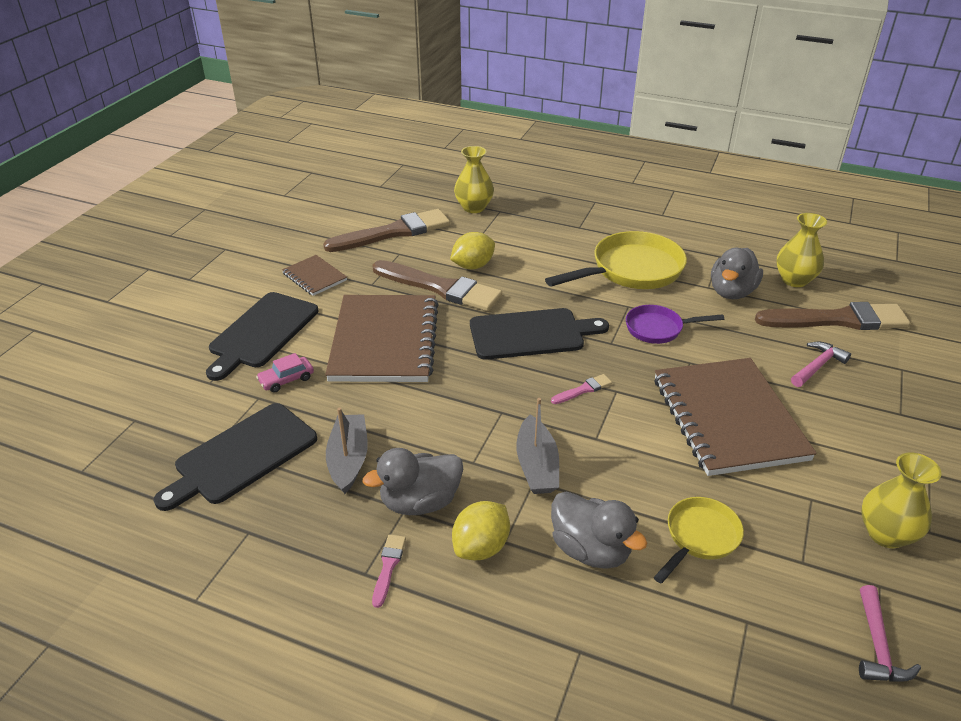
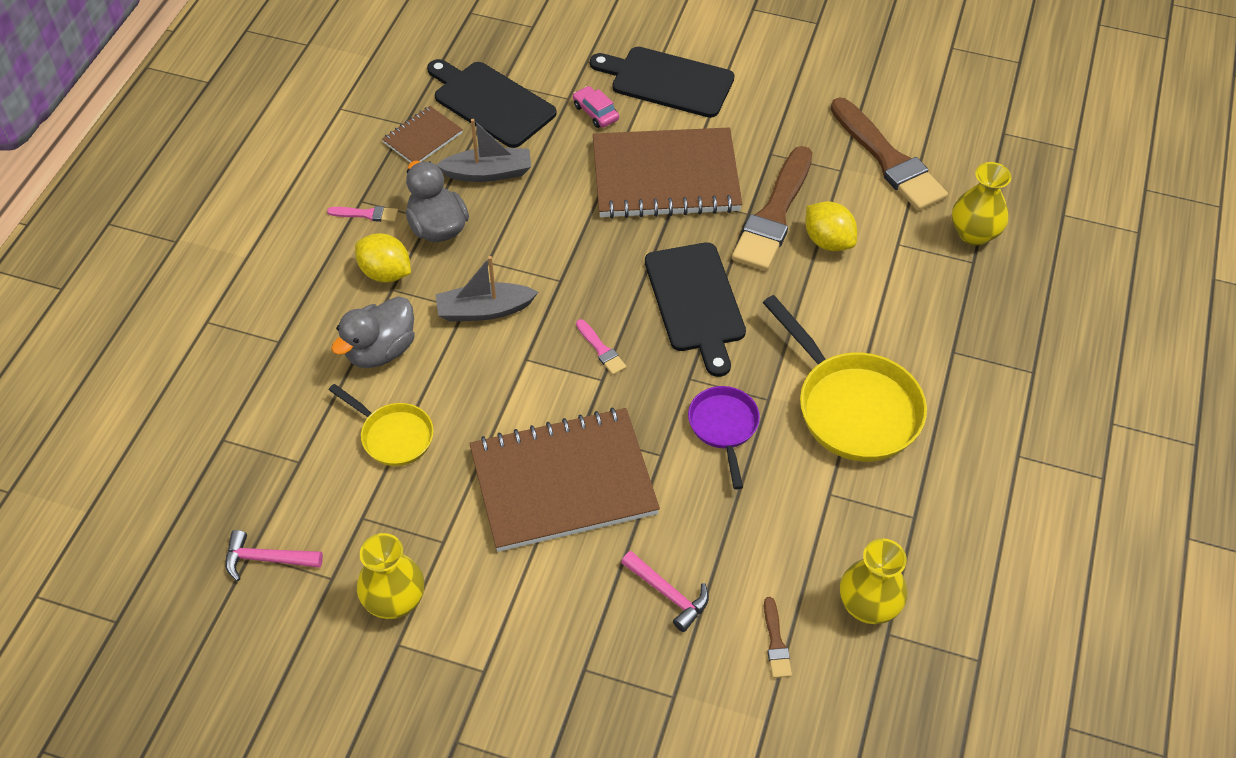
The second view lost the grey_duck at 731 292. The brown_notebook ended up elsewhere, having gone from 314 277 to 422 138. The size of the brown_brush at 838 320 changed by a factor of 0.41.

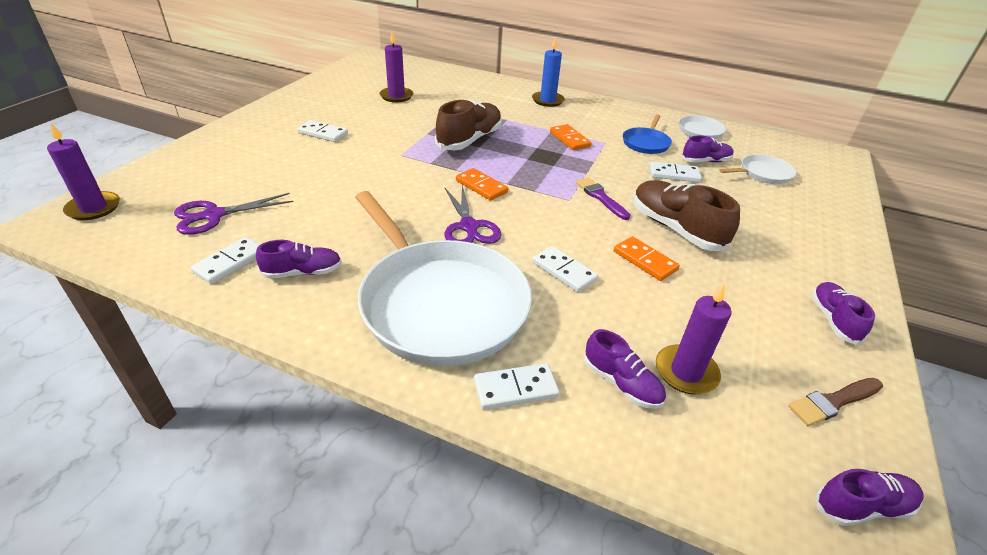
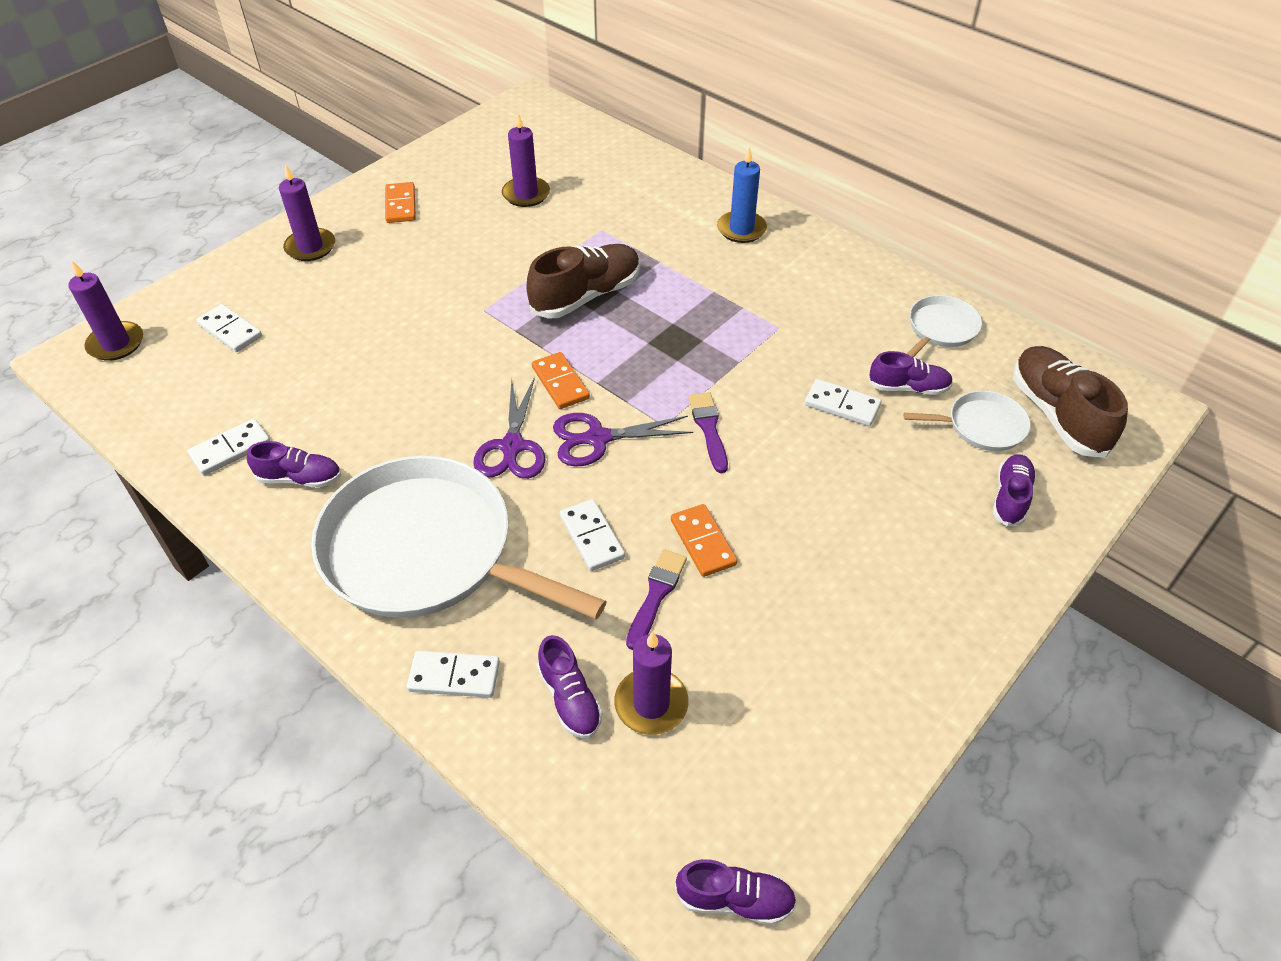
The second view lost the blue_pan at 646 143. The white_domino ended up elsewhere, having gone from 323 133 to 230 331. The orange_domino ended up elsewhere, having gone from 569 139 to 401 205. The brown_shoe ended up elsewhere, having gone from 675 229 to 1057 414. The white_pan at 439 303 ended up facing another way, 135 degrees clockwise from before. The purple_scissors ended up elsewhere, having gone from 214 215 to 598 438. The purple_shoe ended up elsewhere, having gone from 833 320 to 1010 497. The second view lost the brown_brush at 833 402. The second view gained the purple_candle at 310 247. The second view gained the purple_brush at 656 595.

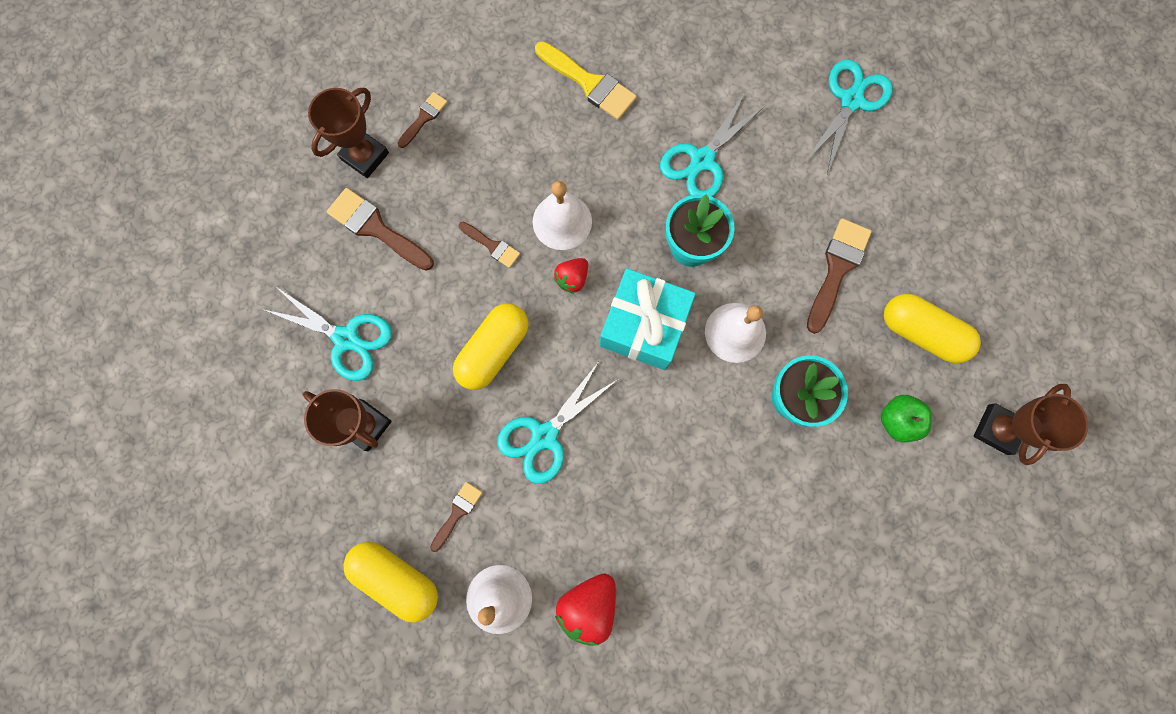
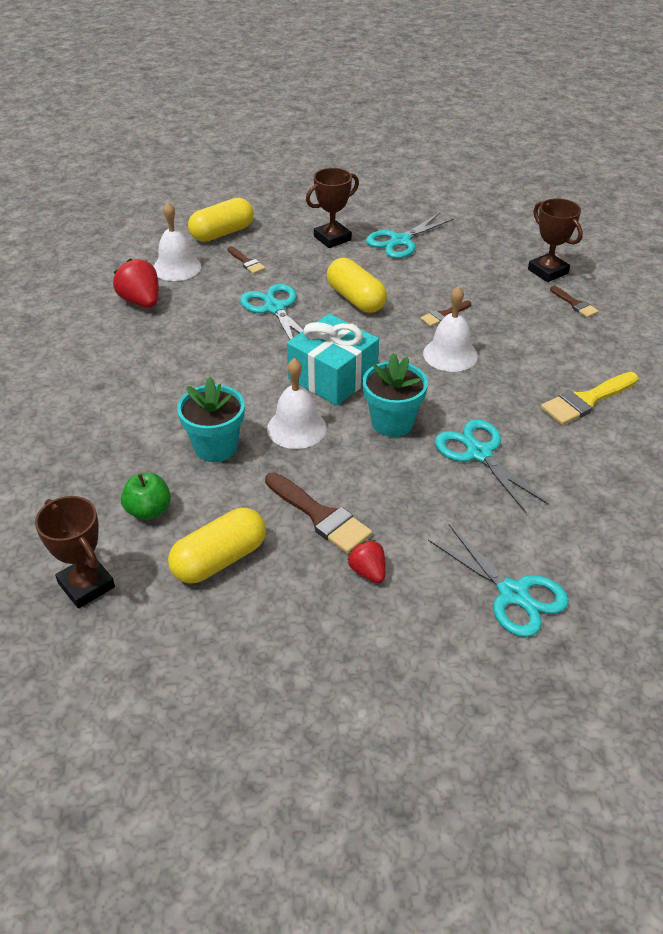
The second view lost the brown_brush at 376 228. The red_strawberry ended up elsewhere, having gone from 572 279 to 368 572.

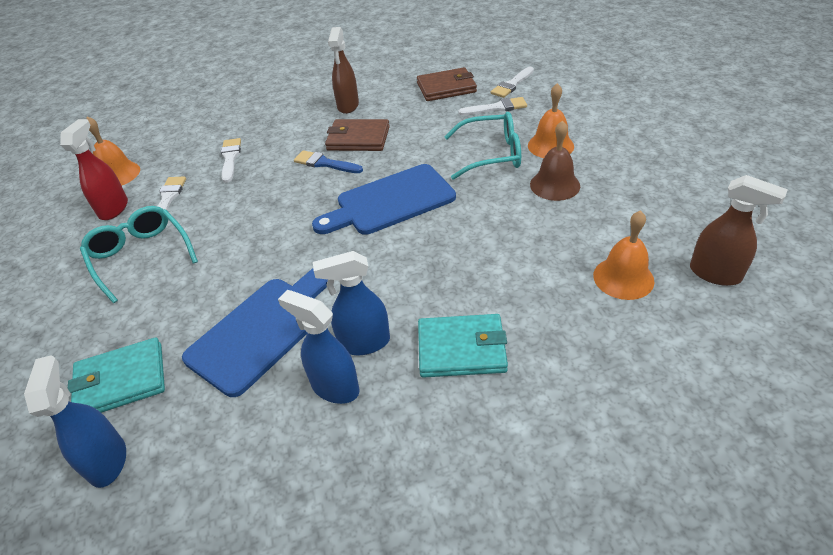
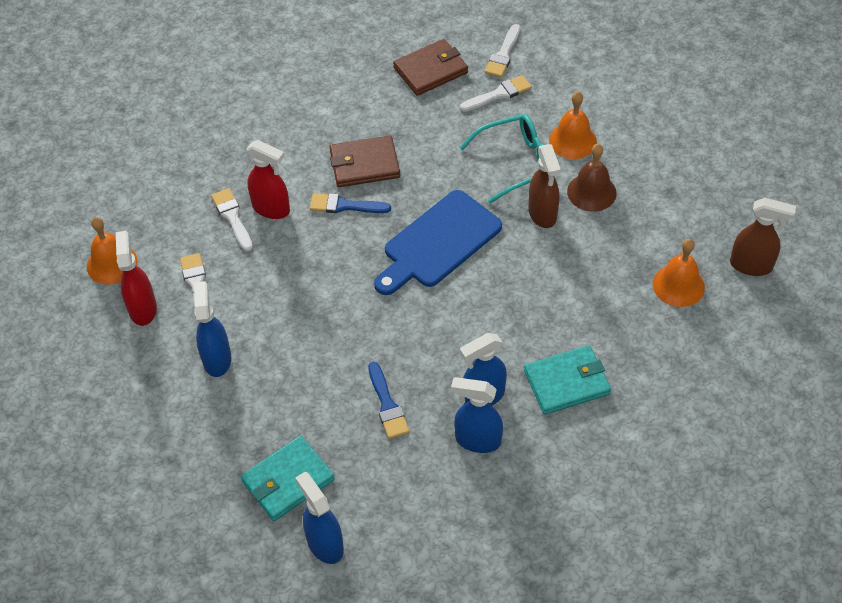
The brown_spray_bottle ended up elsewhere, having gone from 348 106 to 542 214. Where the turquoise_glasses stood at 141 257, the blue_spray_bottle came to stand at 217 359. Where the blue_cutting_board stood at 263 329, the blue_brush came to stand at 387 405. The second view gained the red_spray_bottle at 271 208.

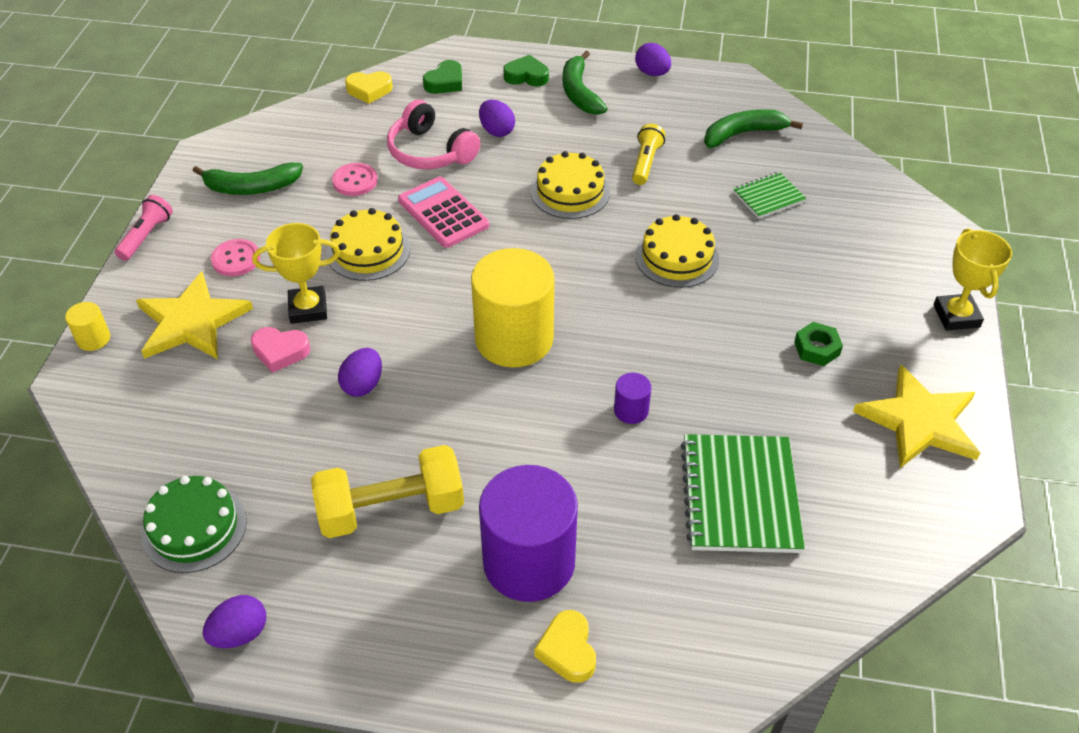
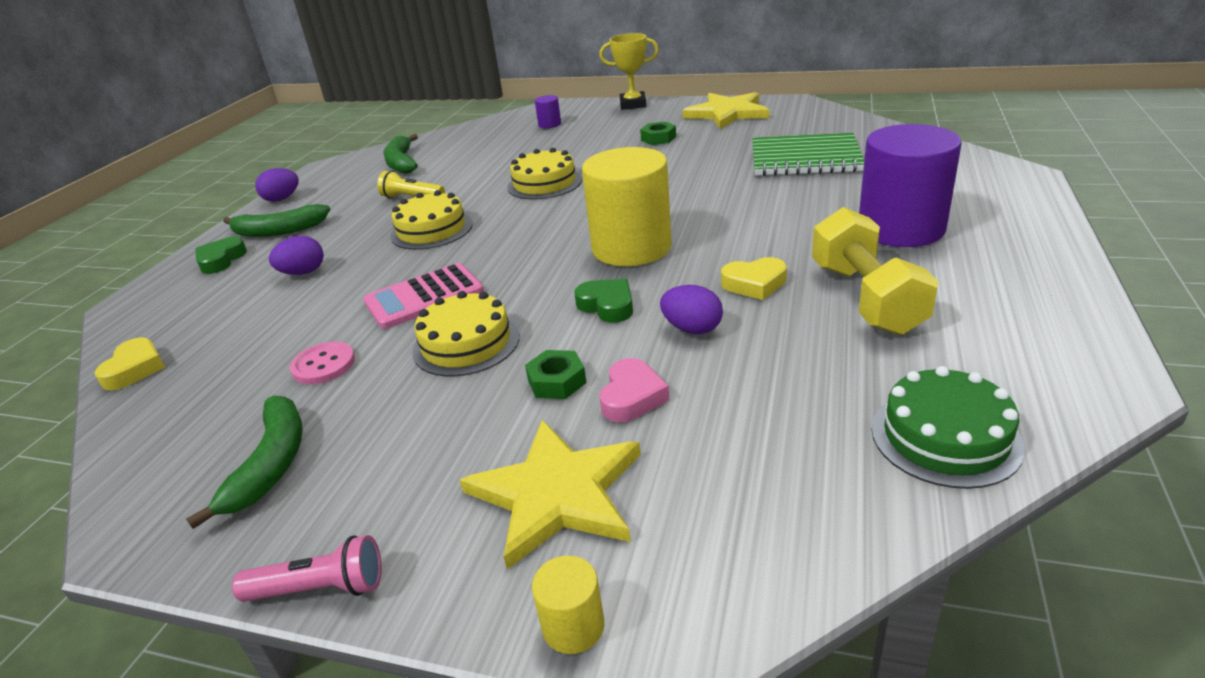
The green_heart ended up elsewhere, having gone from 445 82 to 607 305. The second view lost the pink_headphones at 430 152. The second view lost the green_notebook at 768 197. The pink_flashlight at 146 236 ended up facing another way, 150 degrees clockwise from before. Where the yellow_trophy stood at 308 308, the green_nut came to stand at 557 381. The second view lost the pink_button at 236 259. The purple_cylinder ended up elsewhere, having gone from 631 410 to 549 124. The second view lost the purple_egg at 240 633. The yellow_heart ended up elsewhere, having gone from 568 650 to 754 284.

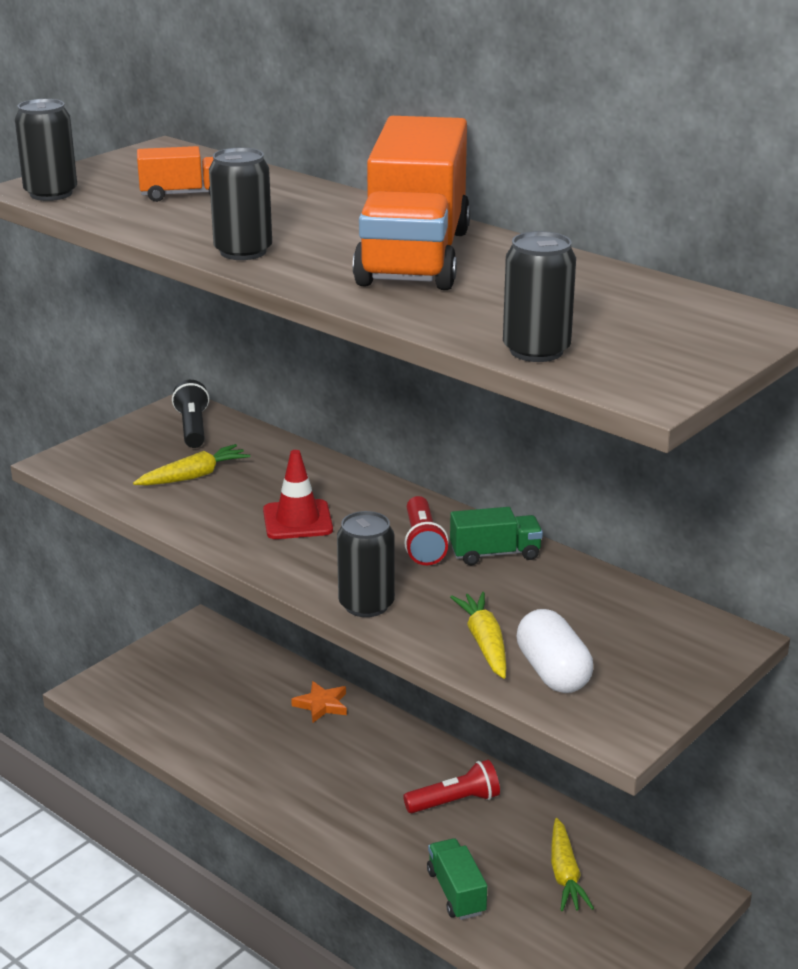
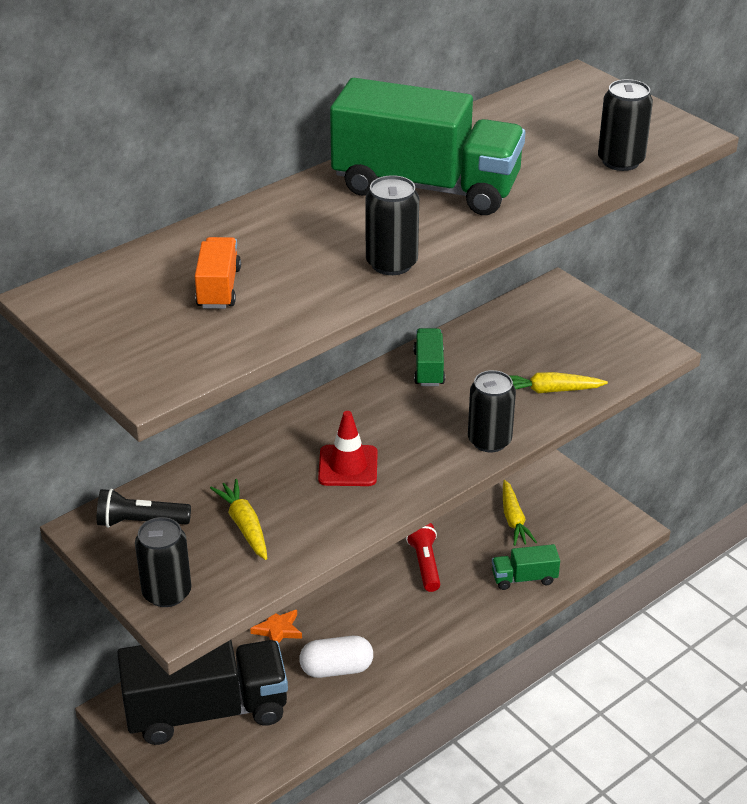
The black_can ended up elsewhere, having gone from 51 194 to 167 593. What was the orange_truck at 414 257 turned into the green_truck at 426 187. The second view lost the red_flashlight at 423 543. The white_capsule ended up elsewhere, having gone from 553 672 to 336 669. The yellow_carrot at 565 874 ended up facing another way, 75 degrees clockwise from before. The second view gained the black_truck at 206 710.

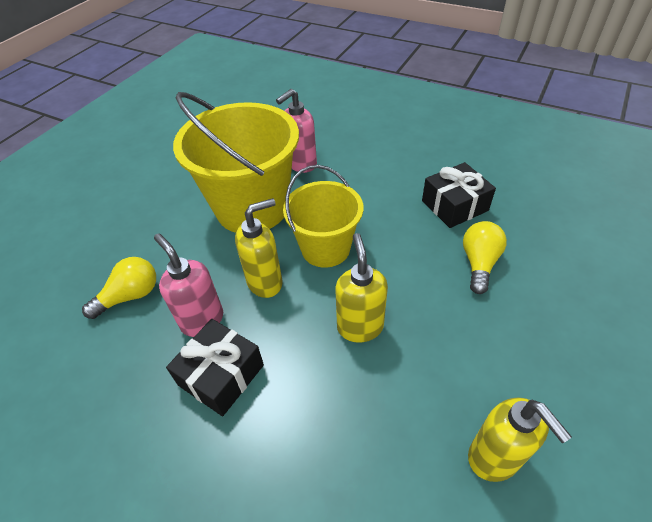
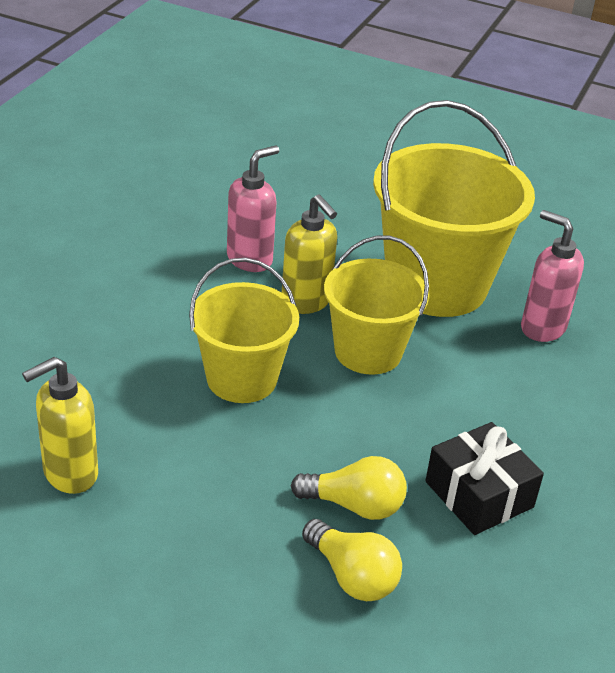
Where the yellow_soap_dispenser stood at 360 326, the yellow_bucket came to stand at 241 379. The yellow_light_bulb ended up elsewhere, having gone from 130 296 to 352 576. The second view lost the black_gift at 221 375.

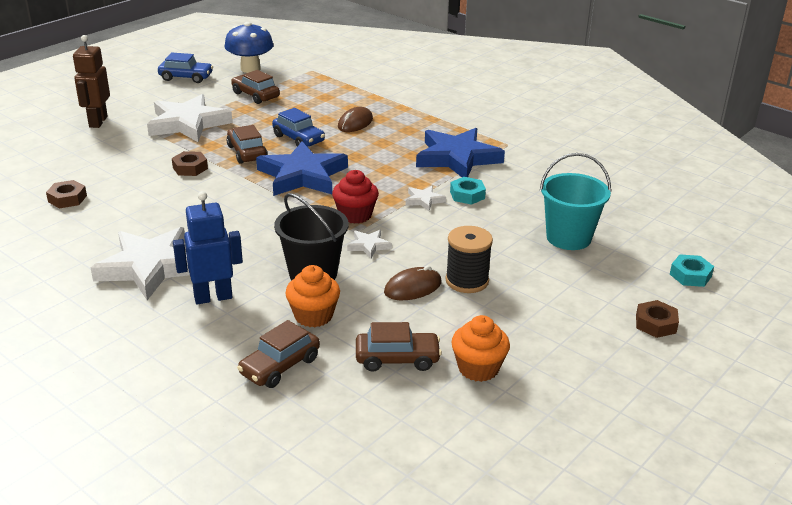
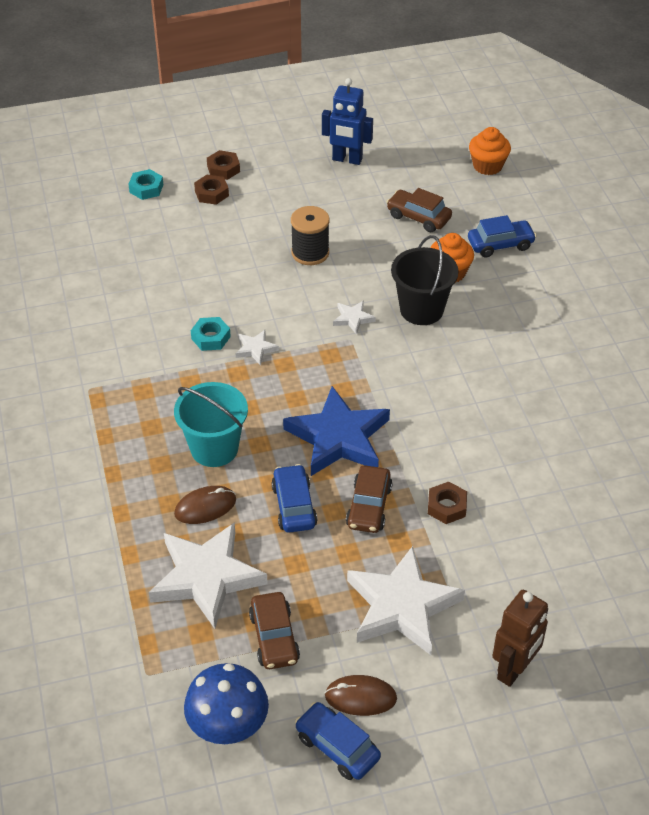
The second view lost the blue_star at 457 158. The turquoise_bucket ended up elsewhere, having gone from 568 238 to 214 448. The second view lost the red_cupcake at 355 215. The brown_nut ended up elsewhere, having gone from 67 199 to 211 193. The blue_robot ended up elsewhere, having gone from 213 297 to 347 159. The white_star ended up elsewhere, having gone from 150 267 to 206 577. The brown_mouse ended up elsewhere, having gone from 413 287 to 360 697. The orange_cupcake ended up elsewhere, having gone from 478 368 to 487 166. What was the brown_car at 280 366 turned into the blue_car at 500 244.

